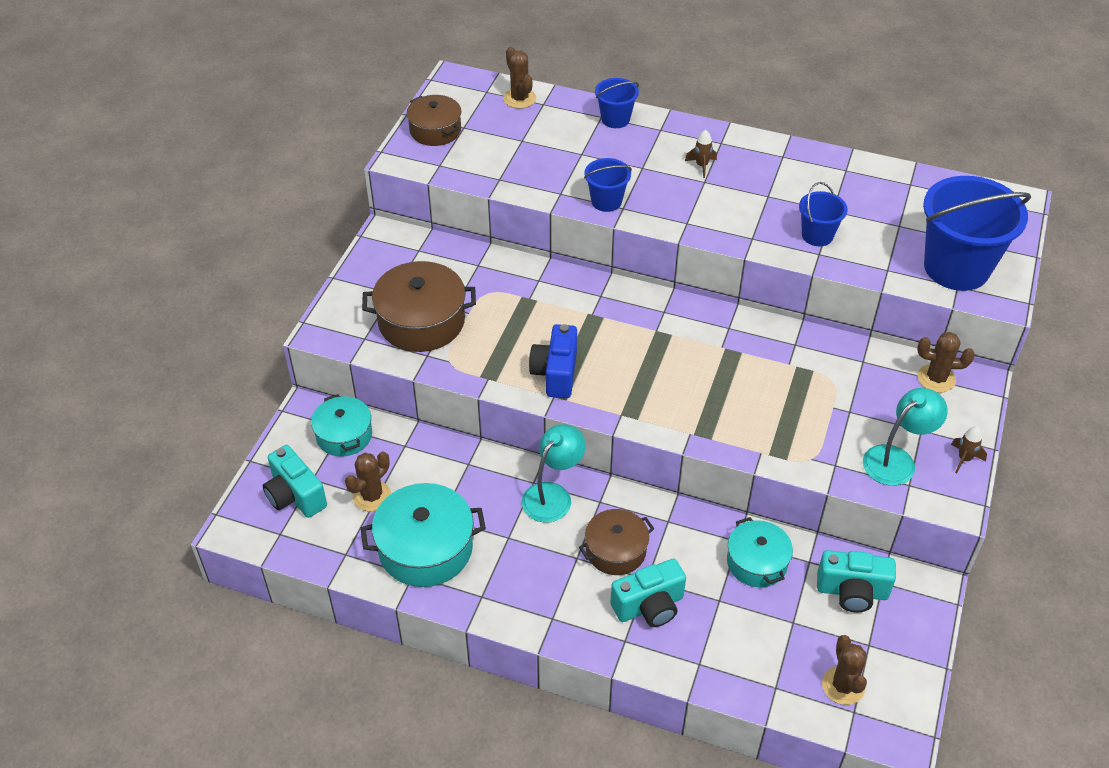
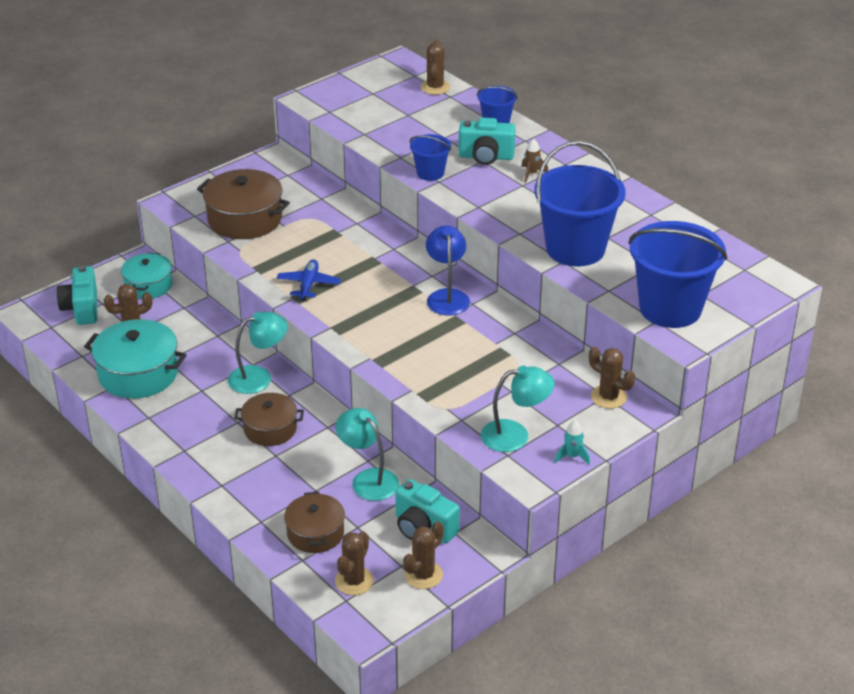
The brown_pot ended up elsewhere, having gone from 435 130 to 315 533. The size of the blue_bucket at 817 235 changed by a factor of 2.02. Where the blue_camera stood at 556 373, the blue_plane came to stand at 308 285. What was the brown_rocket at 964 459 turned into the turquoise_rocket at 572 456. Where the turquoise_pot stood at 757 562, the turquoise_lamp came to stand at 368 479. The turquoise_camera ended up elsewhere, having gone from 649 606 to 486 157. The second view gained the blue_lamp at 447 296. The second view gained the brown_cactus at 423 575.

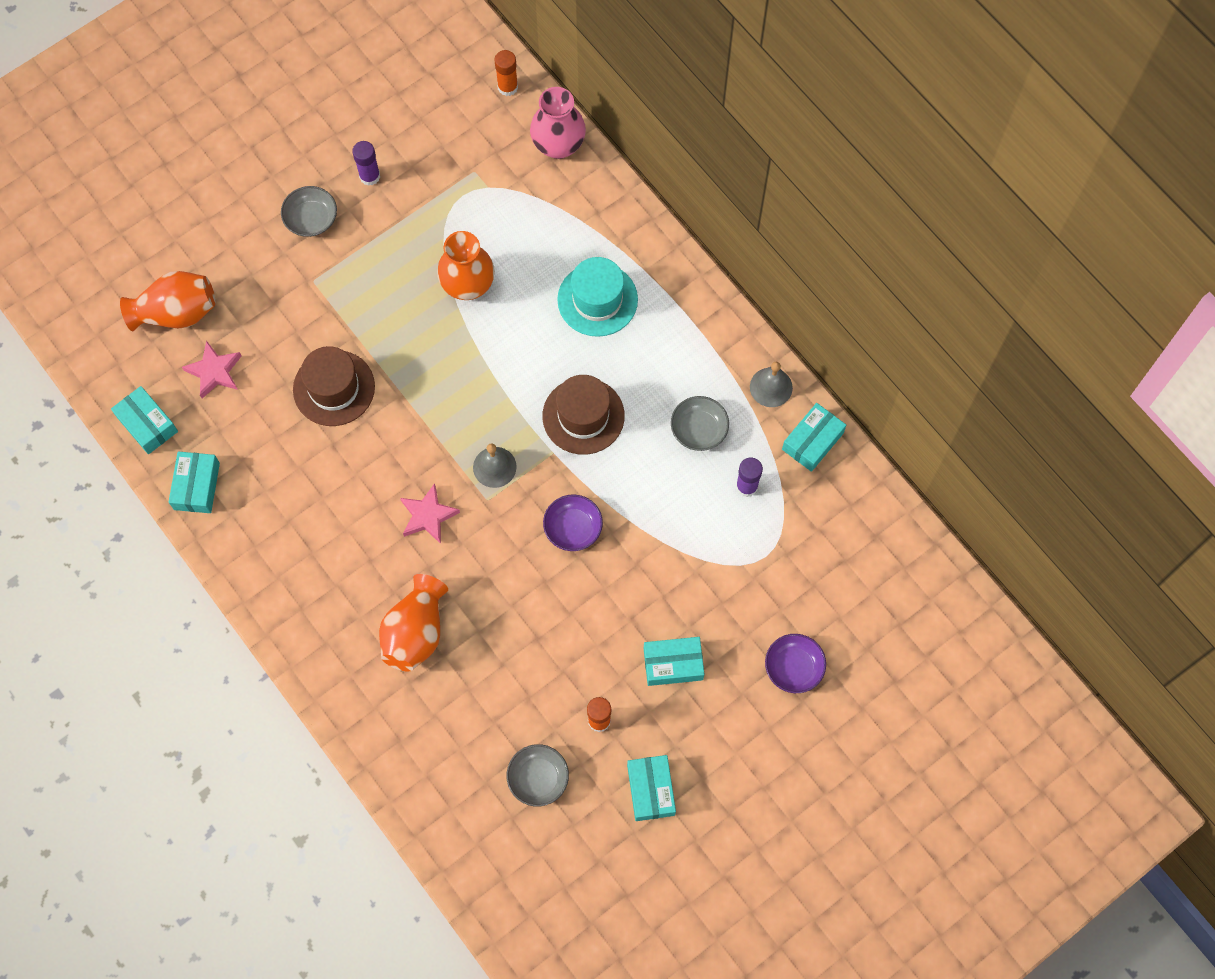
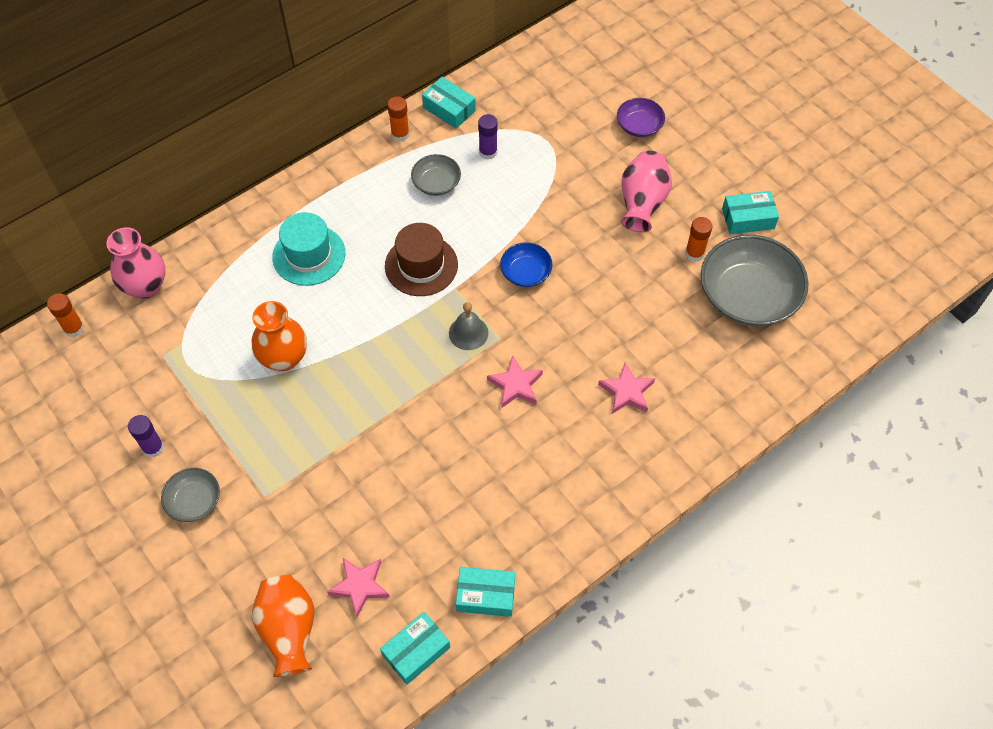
The second view lost the brown_hat at 334 388. Where the grey_bell stood at 771 387, the orange_glue_stick came to stand at 400 134. What was the purple_bowl at 573 528 turned into the blue_bowl at 525 272. Where the orange_vase stood at 416 632, the pink_star came to stand at 626 392. Where the turquoise_box stood at 673 664, the pink_vase came to stand at 642 203. The size of the grey_bowl at 538 778 changed by a factor of 2.00.

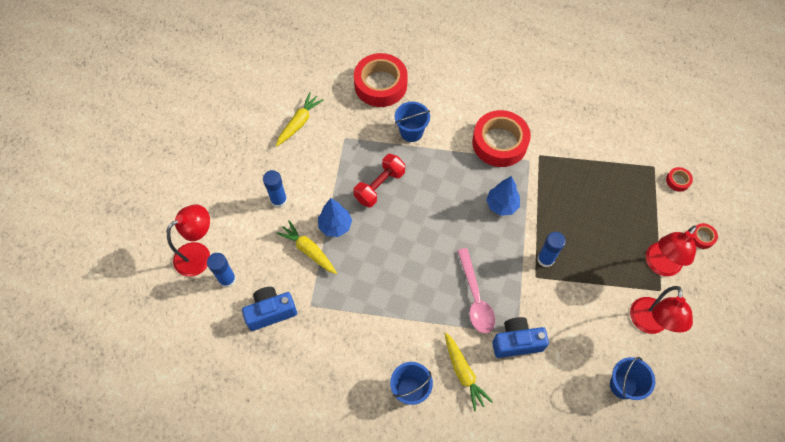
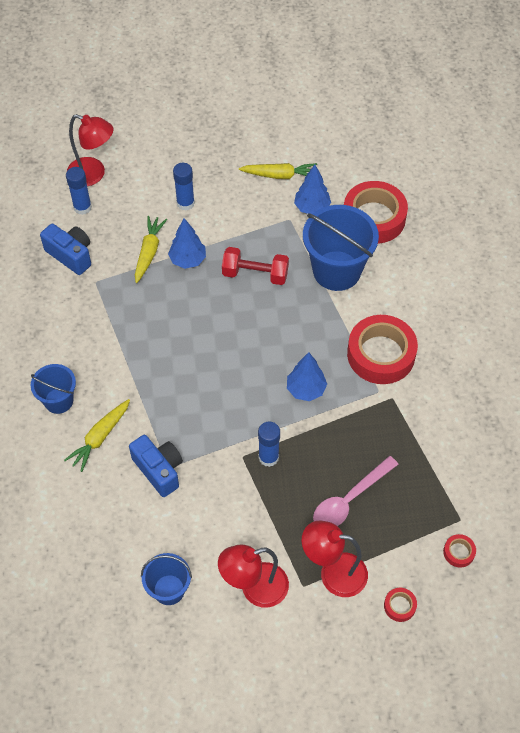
The size of the blue_bucket at 411 132 changed by a factor of 1.78. The pink_spoon ended up elsewhere, having gone from 475 297 to 349 499. The second view gained the blue_tree at 312 207.

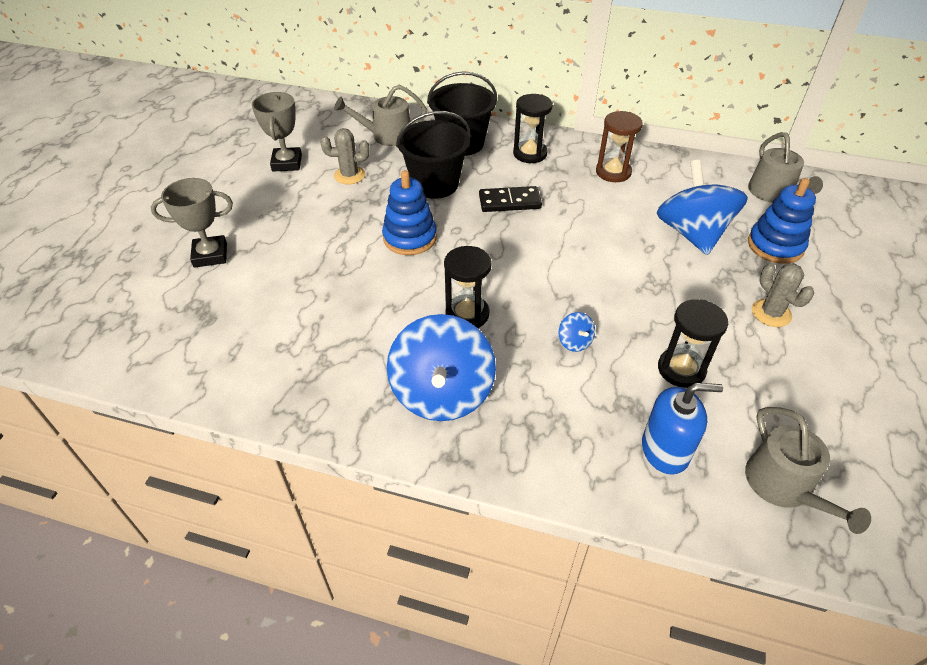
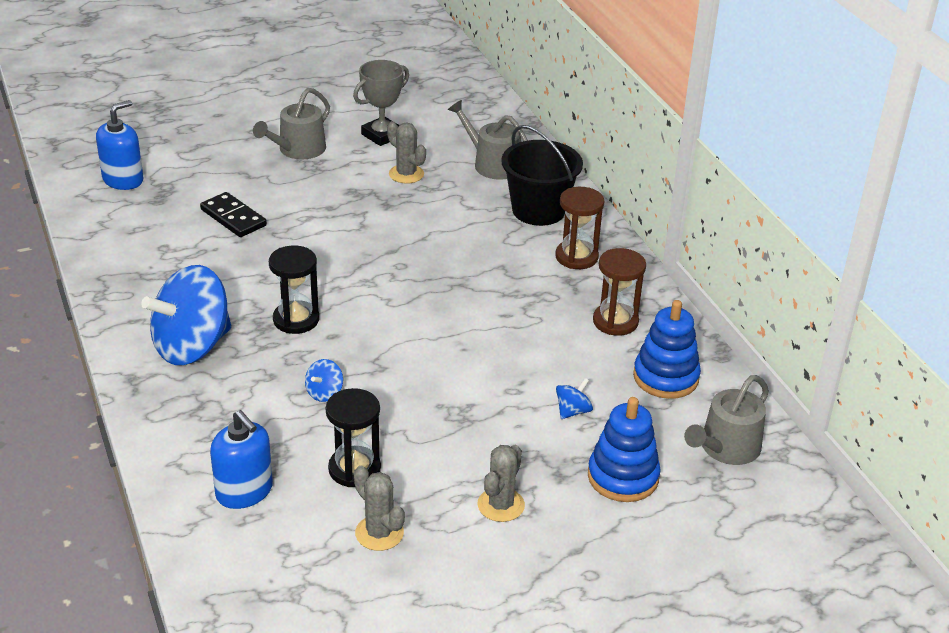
What was the black_hourglass at 530 154 turned into the brown_hourglass at 576 257. The second view lost the black_bucket at 435 184. The size of the blue_spinning_top at 692 233 changed by a factor of 0.40. The blue_stacking_toy ended up elsewhere, having gone from 410 238 to 665 377. The second view lost the grey_trophy at 210 255. The black_domino ended up elsewhere, having gone from 509 202 to 233 218. The grey_watering_can ended up elsewhere, having gone from 784 486 to 298 150. The second view gained the blue_soap_dispenser at 123 180. The second view gained the grey_cactus at 379 533.

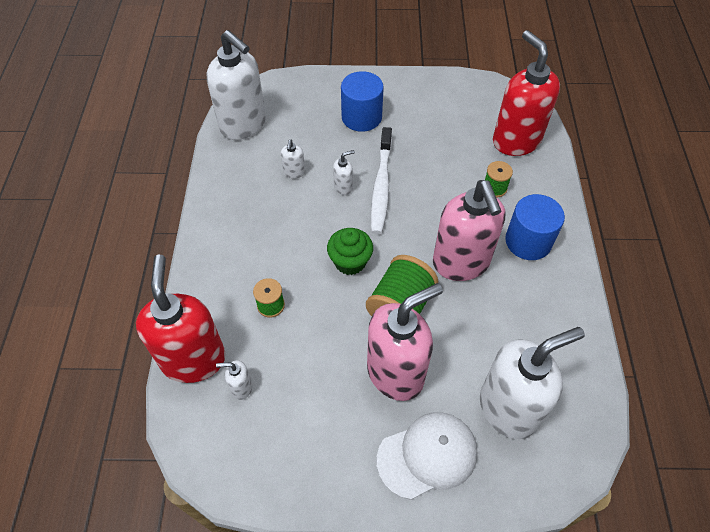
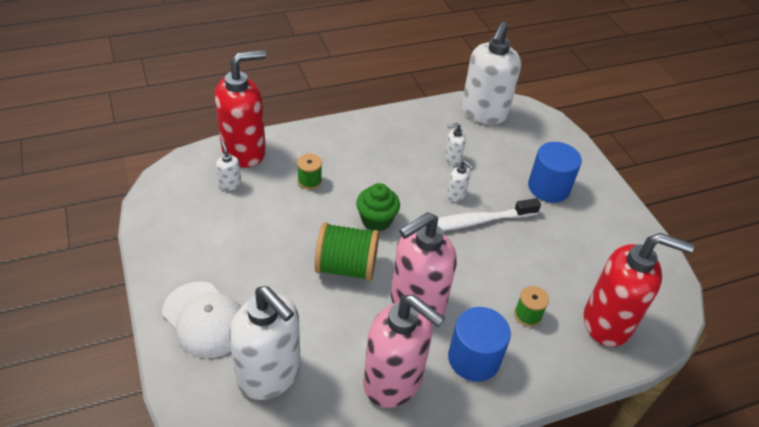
The red_soap_dispenser at 516 141 ended up facing another way, 60 degrees clockwise from before. The pink_soap_dispenser ended up elsewhere, having gone from 396 372 to 393 382.

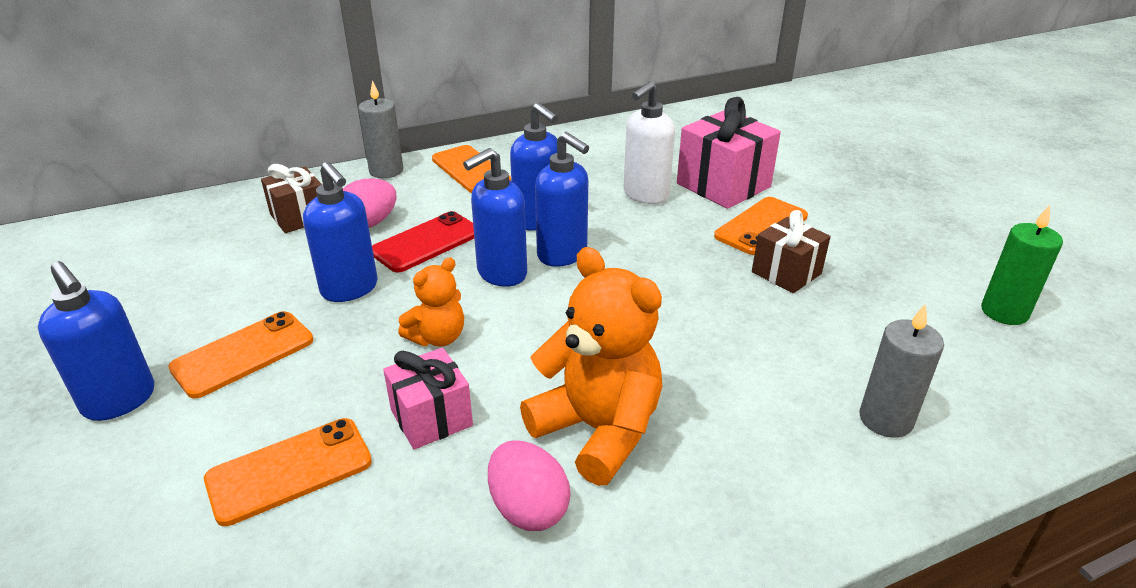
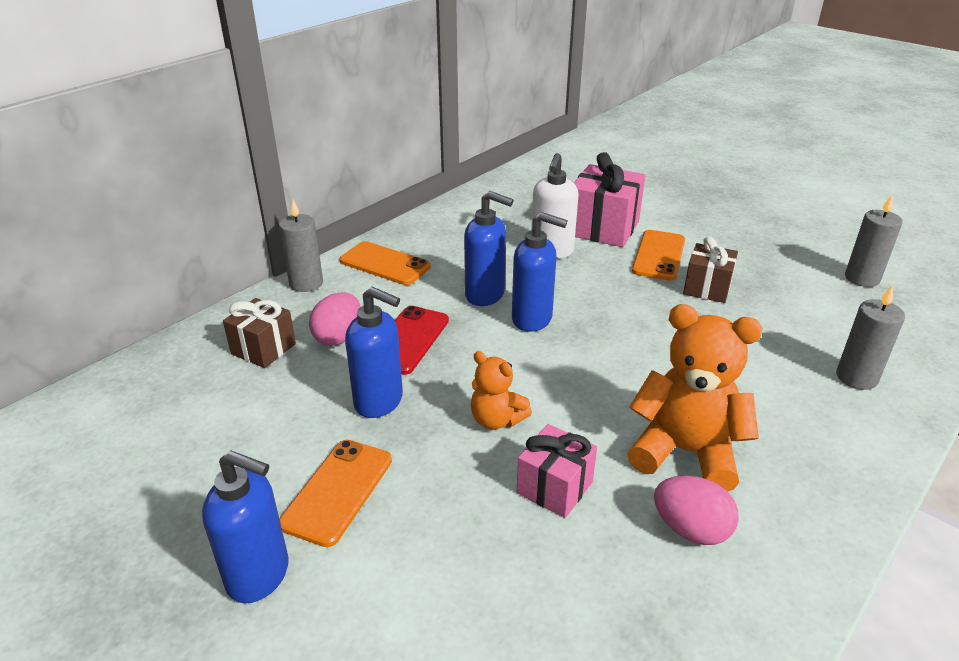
The second view lost the blue_soap_dispenser at 501 273. What was the green_candle at 1004 312 turned into the grey_candle at 862 278. The orange_teddy_bear at 437 337 ended up facing another way, 105 degrees clockwise from before. The second view lost the orange_phone at 289 470.

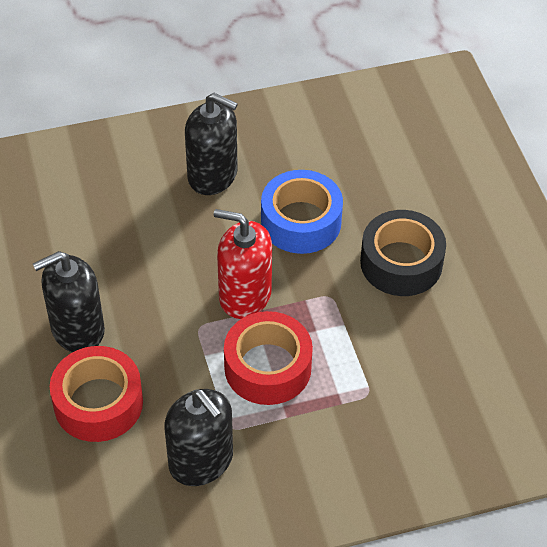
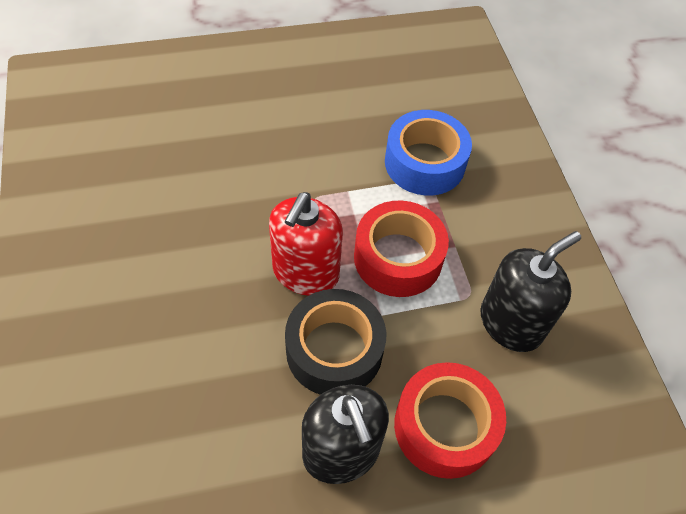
The second view lost the black_soap_dispenser at 213 175. The blue_tape ended up elsewhere, having gone from 301 221 to 424 163. The black_tape ended up elsewhere, having gone from 401 263 to 334 350.

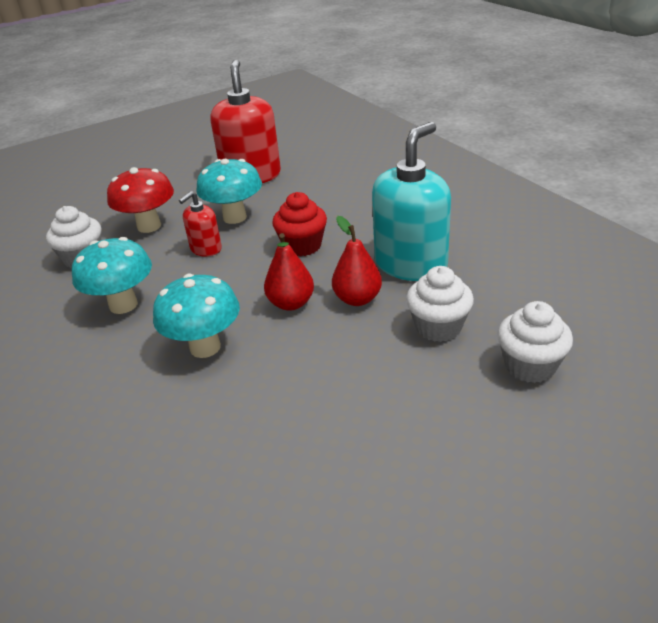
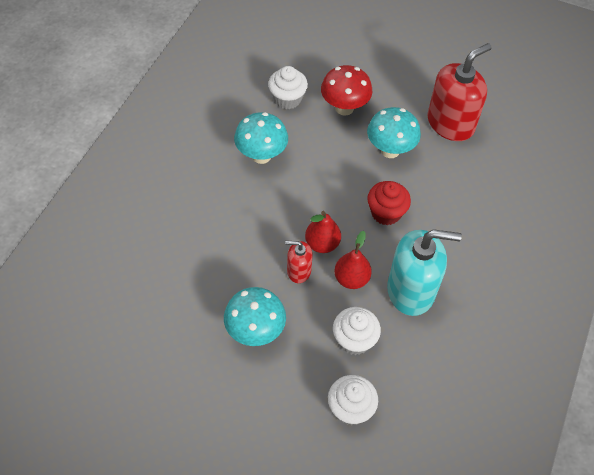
The red_soap_dispenser ended up elsewhere, having gone from 206 249 to 298 271. The turquoise_mushroom ended up elsewhere, having gone from 205 347 to 255 331.

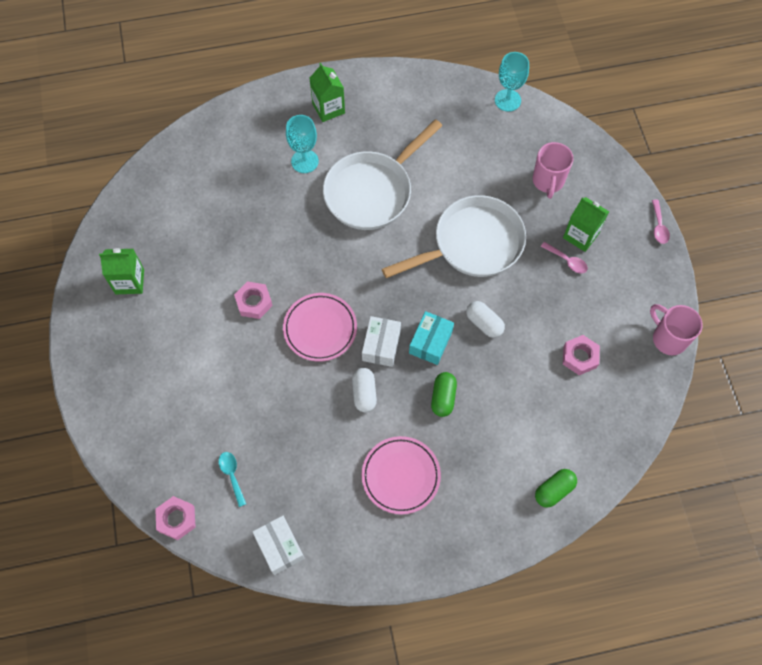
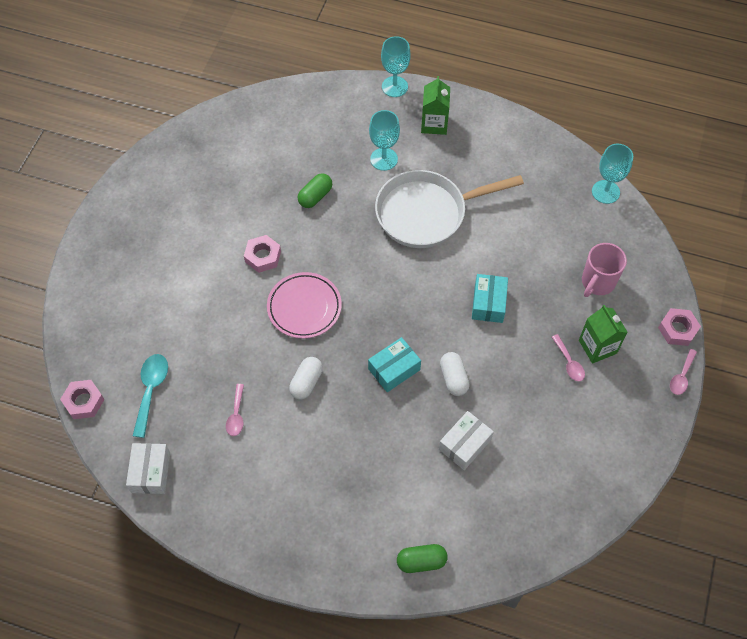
Where the white_pan stood at 472 244, the turquoise_box came to stand at 488 303. The second view lost the green_carton at 129 281. The second view lost the pink_mug at 668 338. The white_box ended up elsewhere, having gone from 381 345 to 464 444. The pink_nut ended up elsewhere, having gone from 580 357 to 677 329. The green_capsule ended up elsewhere, having gone from 443 397 to 315 196. The second view lost the pink_plate at 401 476. The size of the turquoise_spoon at 232 475 changed by a factor of 1.56. The second view gained the turquoise_goblet at 394 86. The second view gained the pink_spoon at 236 415.

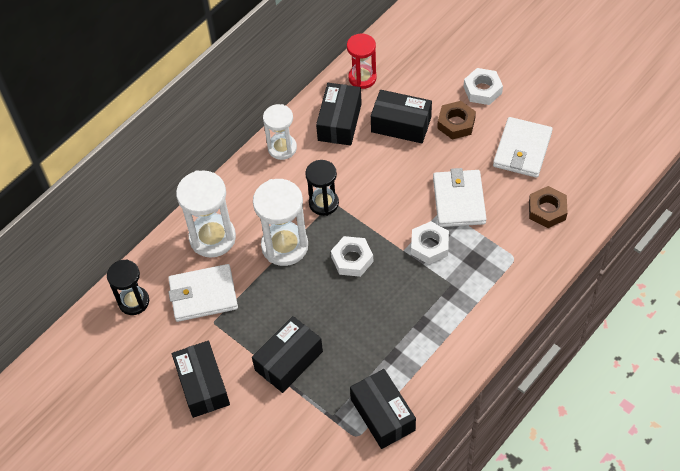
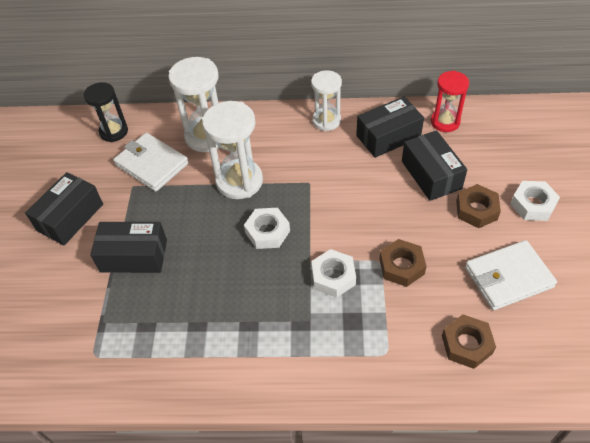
The second view lost the black_hourglass at 323 203. Where the white_wallet stood at 459 200, the brown_nut came to stand at 401 266. The second view lost the black_box at 383 415.

